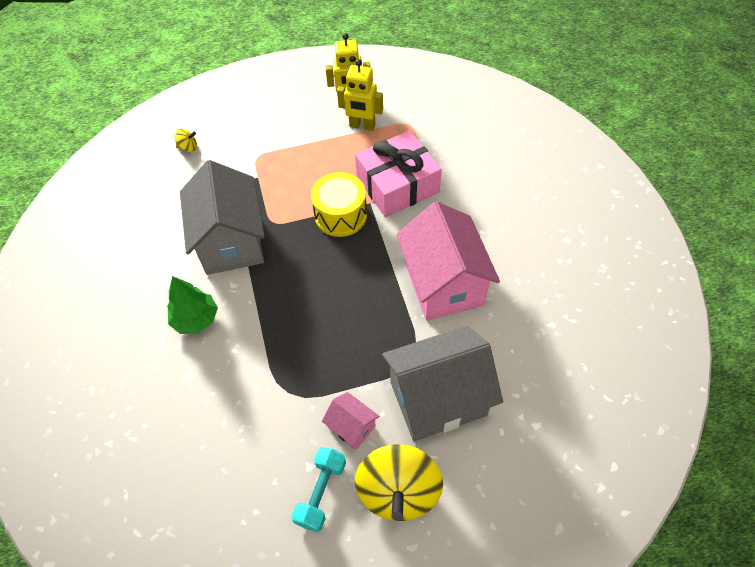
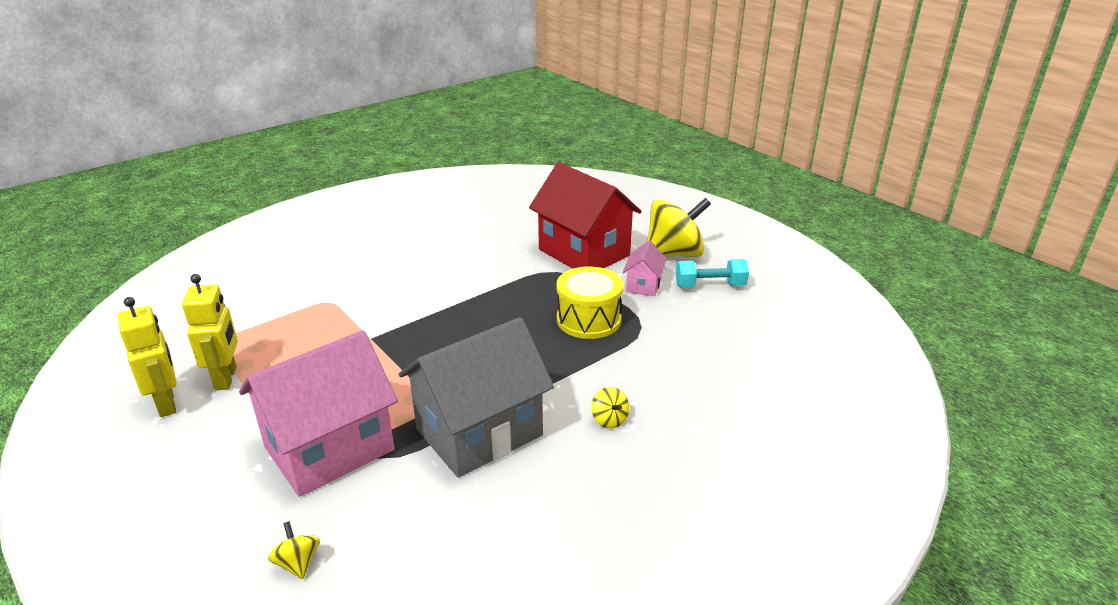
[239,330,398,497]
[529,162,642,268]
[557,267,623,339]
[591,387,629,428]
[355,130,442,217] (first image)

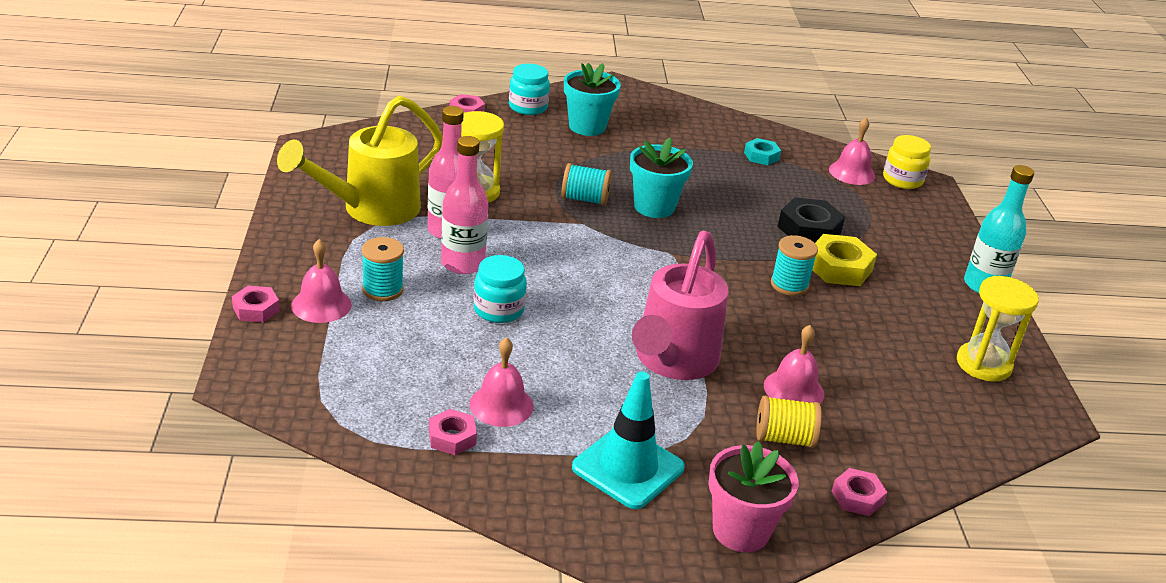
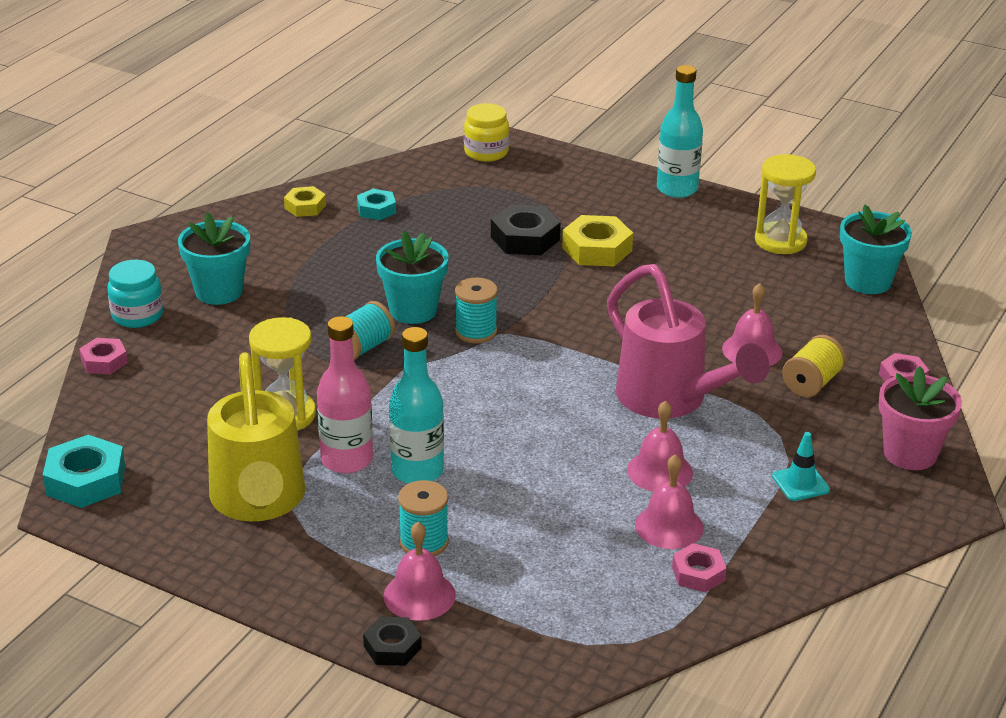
[43,435,125,508]
[284,186,326,217]
[363,616,422,666]
[389,327,444,484]
[455,278,498,343]
[627,400,693,492]
[772,432,830,501]
[840,205,912,294]
[474,255,527,323] (first image)

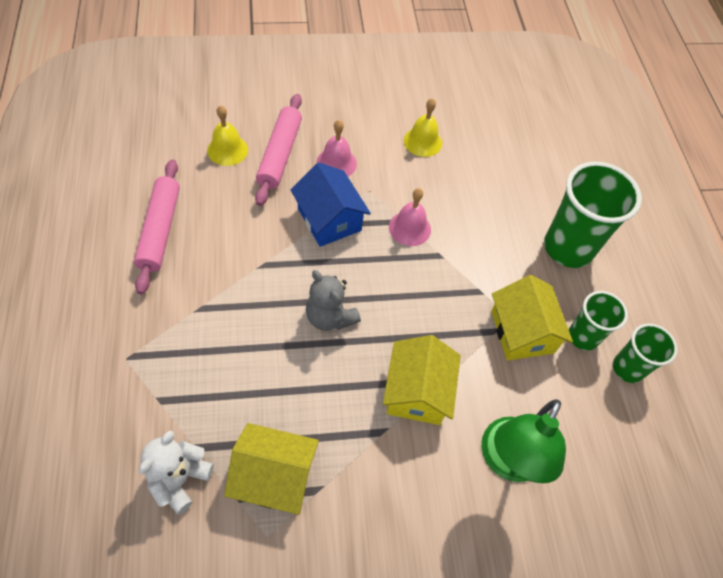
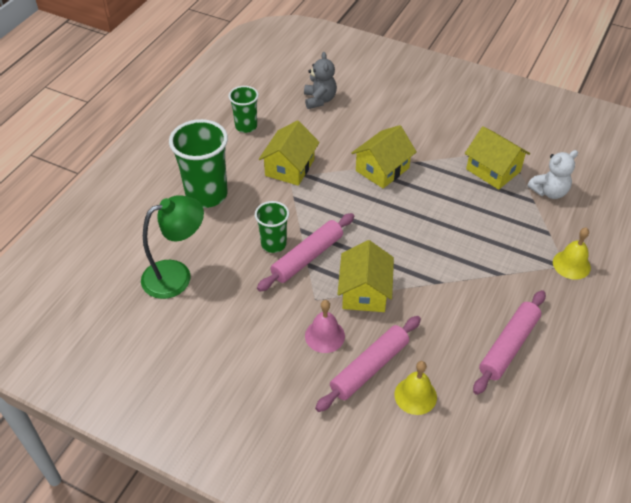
[141,195,204,299]
[255,201,289,253]
[257,213,354,292]
[304,52,337,109]
[337,240,394,312]
[553,228,591,280]

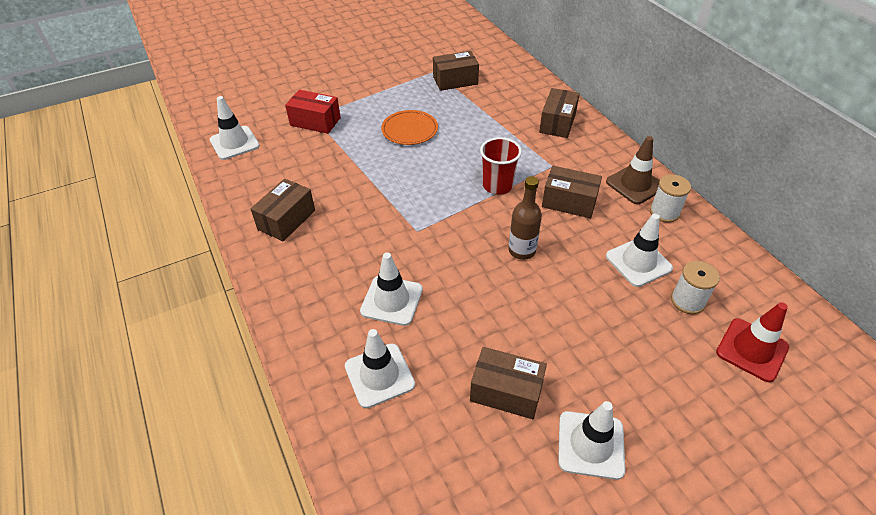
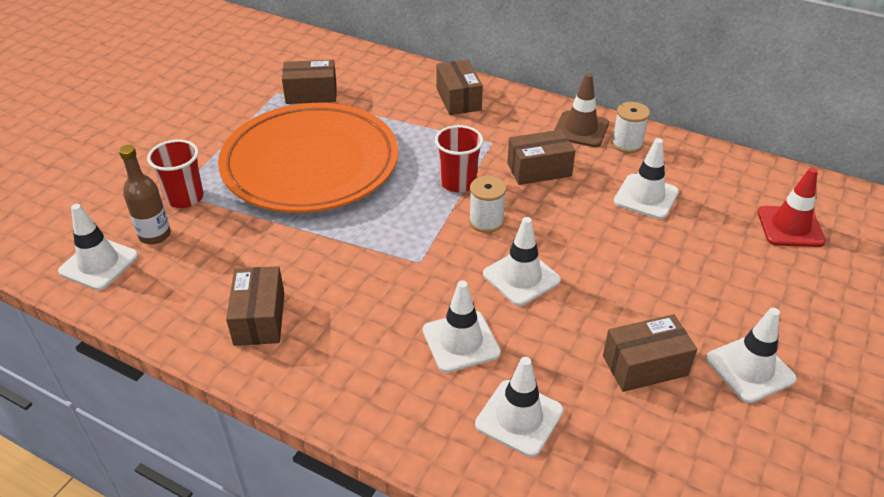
[119,145,171,244]
[147,140,204,208]
[218,103,399,213]
[282,60,337,104]
[469,176,506,233]
[483,217,561,306]

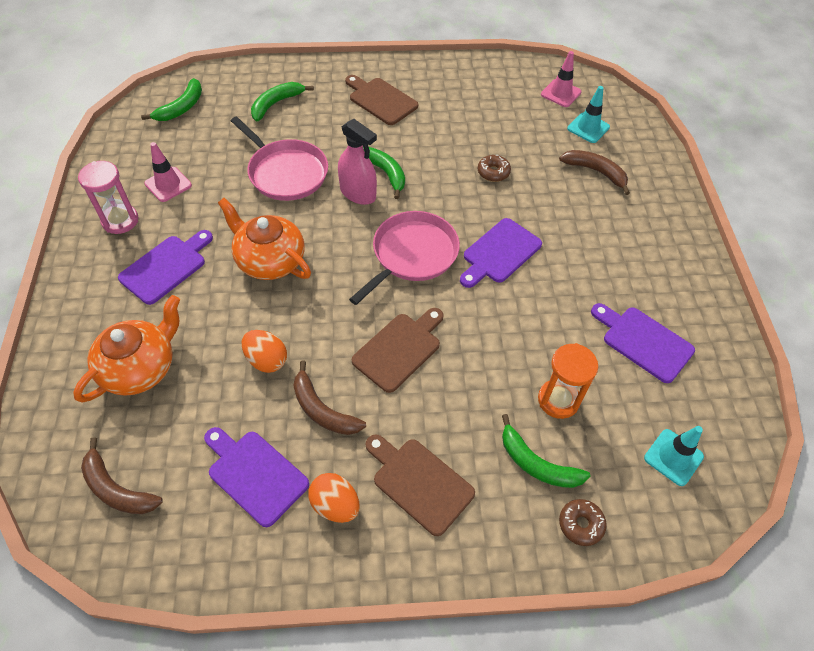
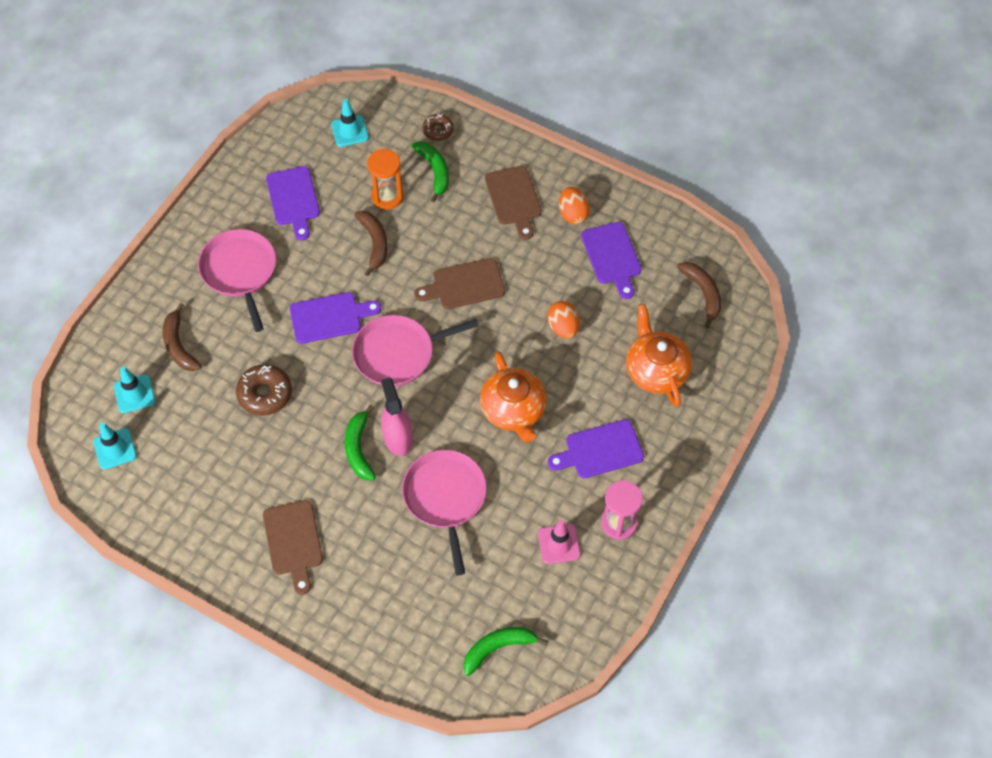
[93,422,137,470]
[198,229,276,332]
[236,364,292,416]
[355,211,388,277]
[626,304,692,407]
[251,82,314,121] (first image)

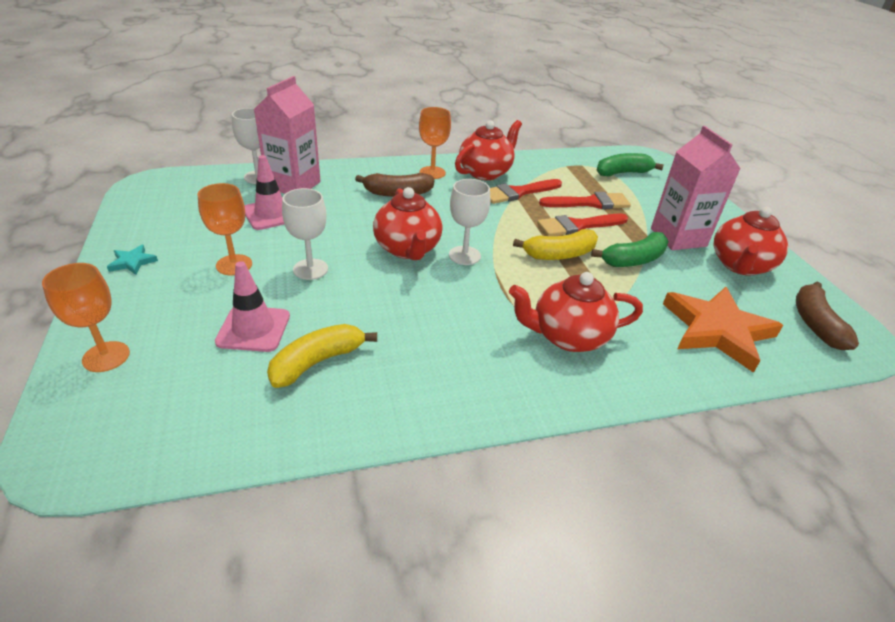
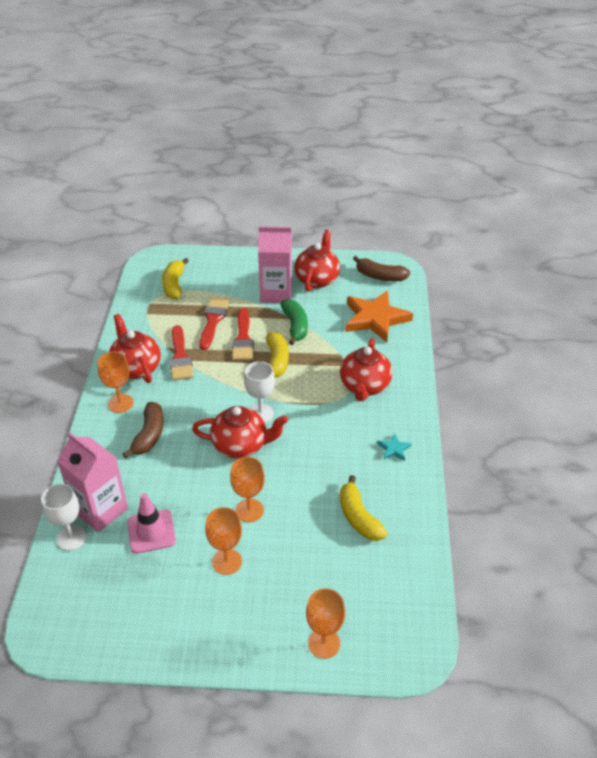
[162,258,189,299]
[230,457,265,522]
[294,230,340,292]
[377,433,412,461]
[215,261,290,352] (first image)

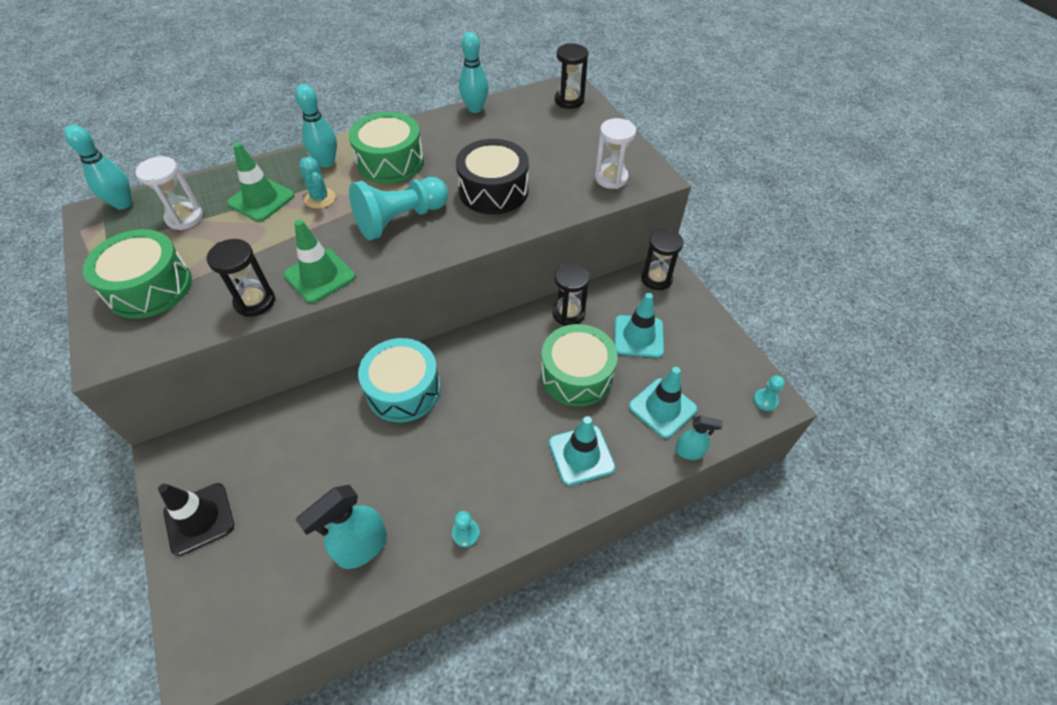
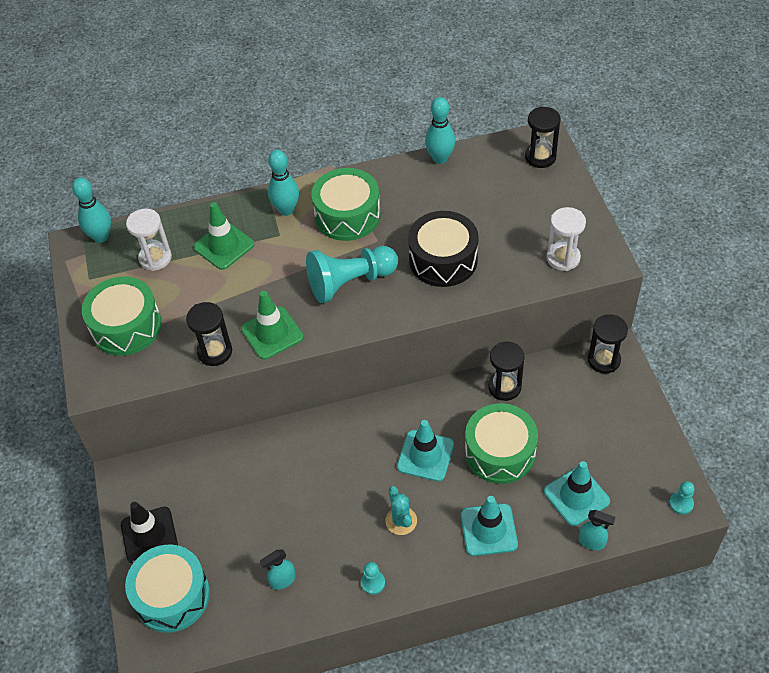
[125,545,210,633]
[260,549,296,590]
[385,486,417,535]
[397,420,454,481]

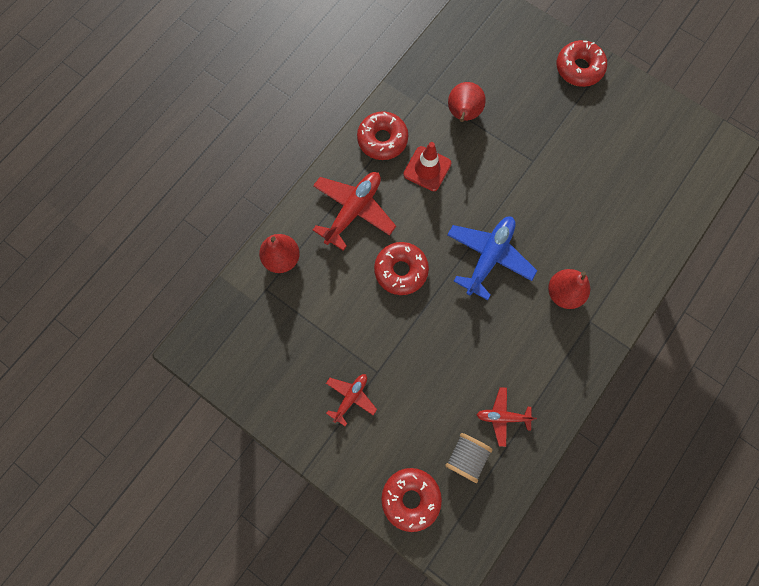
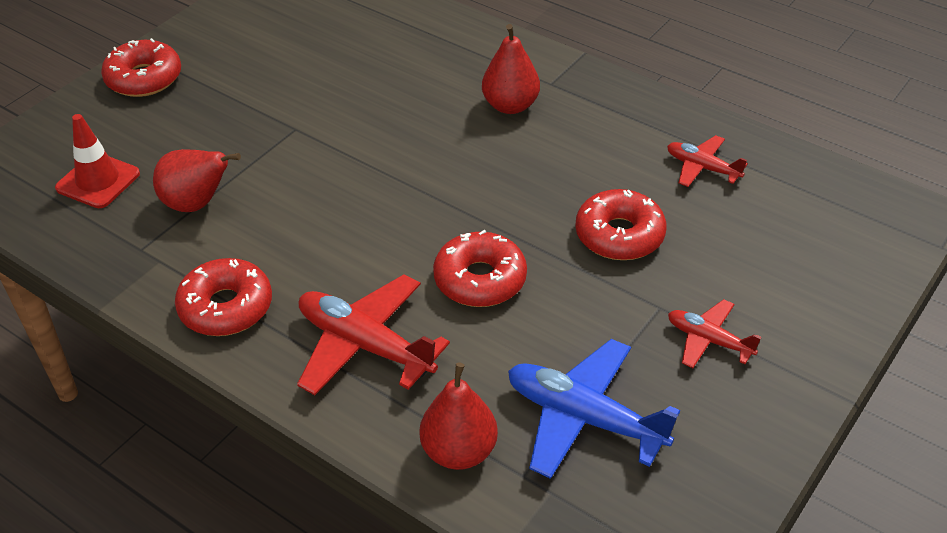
[55,114,140,208]
[508,339,680,479]
[575,189,667,260]
[667,135,748,187]
[445,433,493,483] (first image)

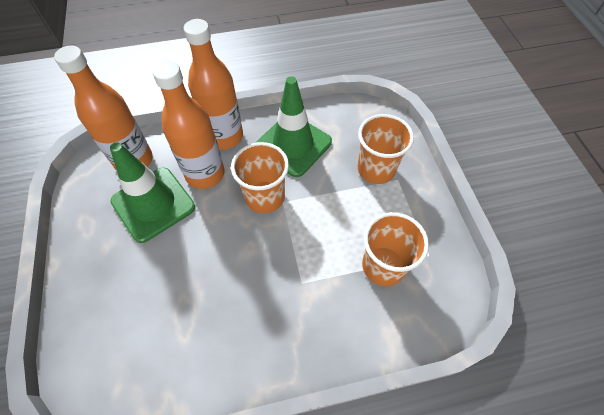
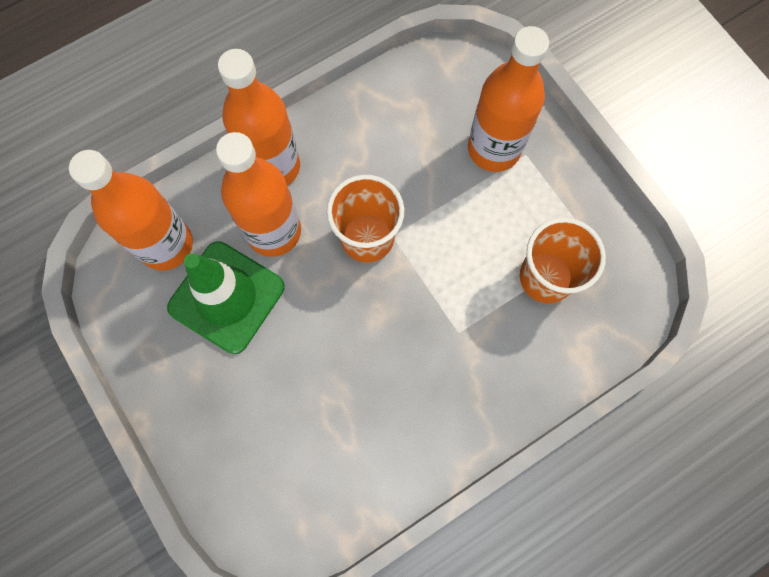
[468,26,549,172]
[256,76,332,177] (first image)

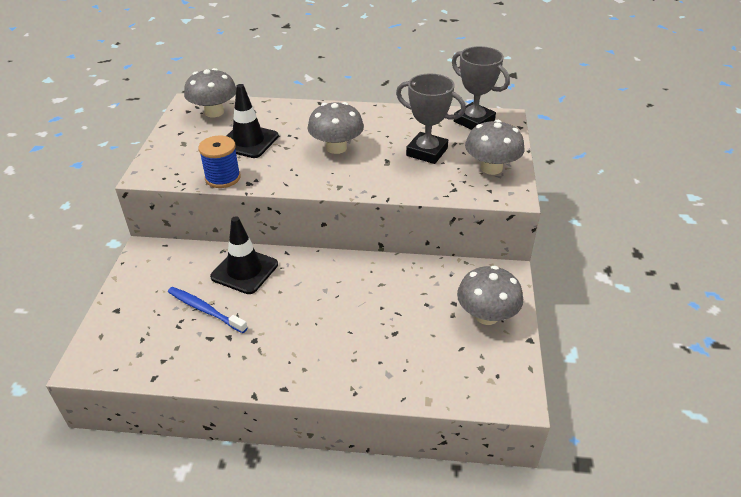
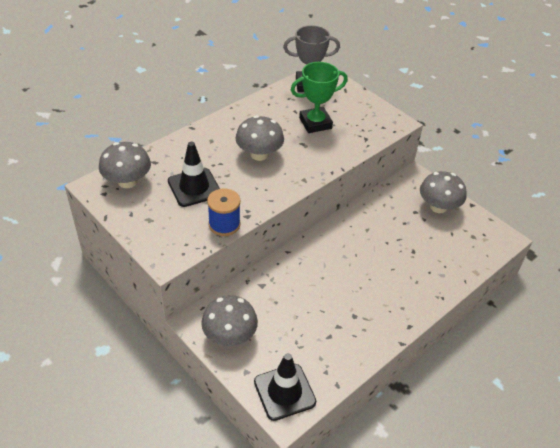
[201,295,258,346]
[254,353,316,421]
[291,62,348,133]
[168,287,248,333] (first image)

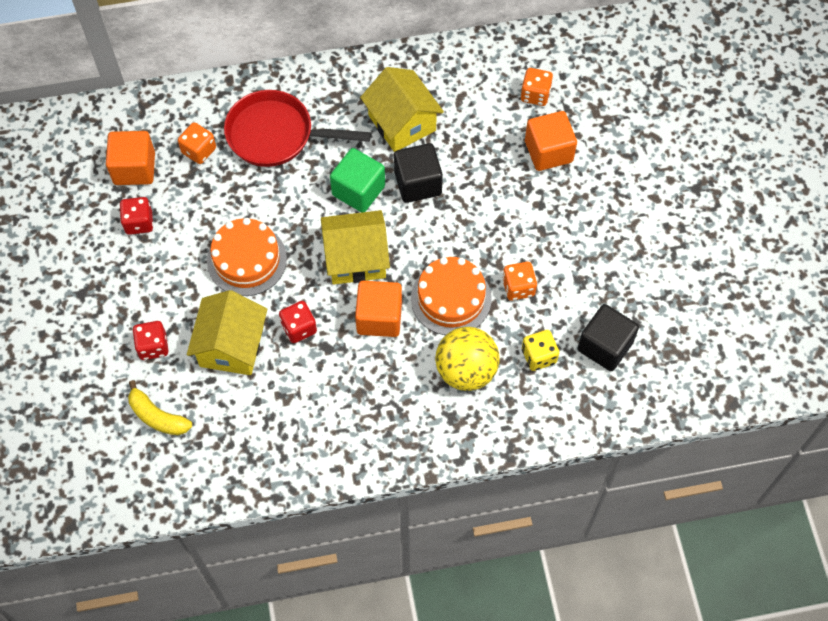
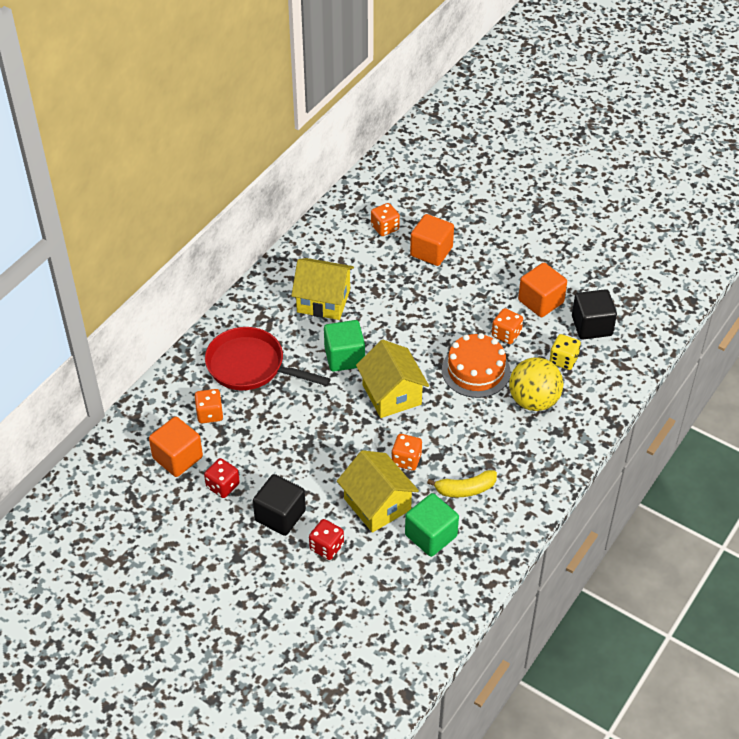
[205,327,330,390]
[253,474,306,536]
[356,340,429,418]
[391,434,422,470]
[405,493,459,557]
[427,470,497,497]
[518,263,567,317]
[207,218,287,296] (first image)

